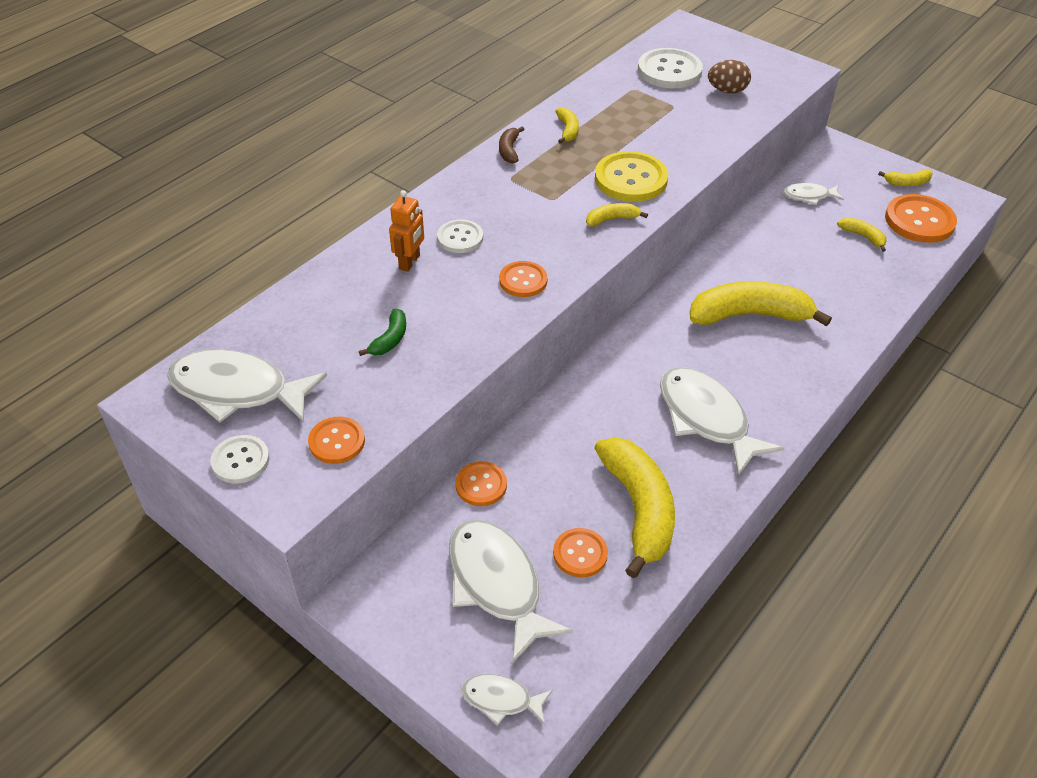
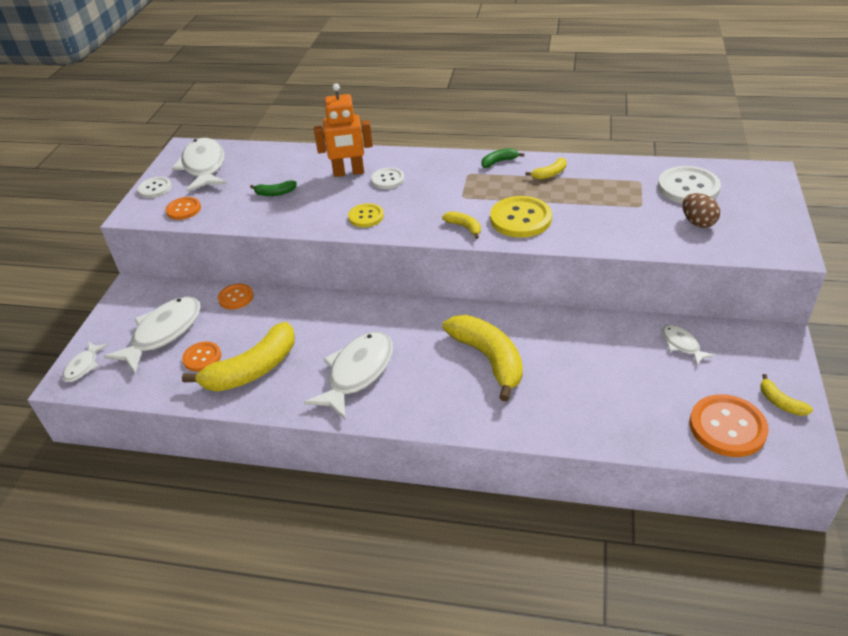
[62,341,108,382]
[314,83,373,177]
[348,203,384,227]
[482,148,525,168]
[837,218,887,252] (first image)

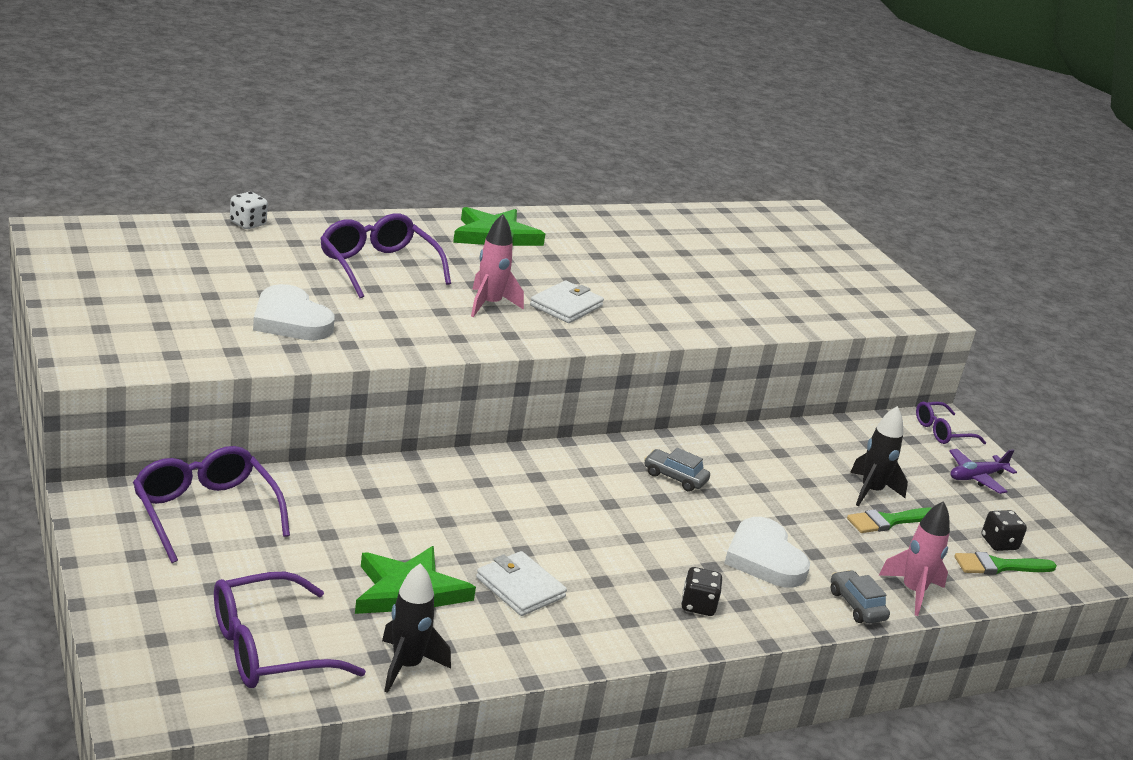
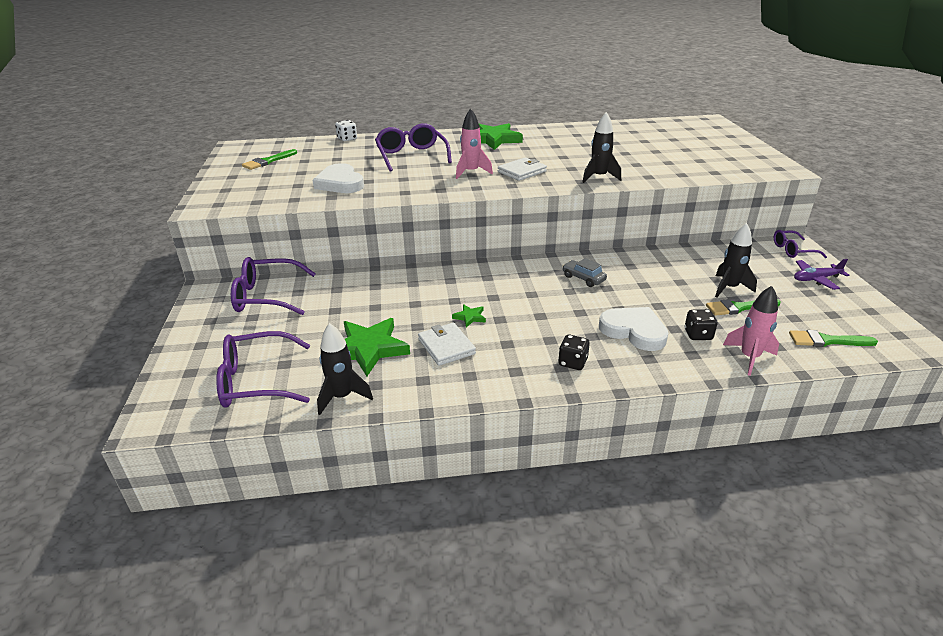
[231,257,316,315]
[242,149,297,170]
[452,304,486,327]
[582,112,621,183]
[599,307,669,351]
[685,309,717,340]
[831,570,890,624] (first image)

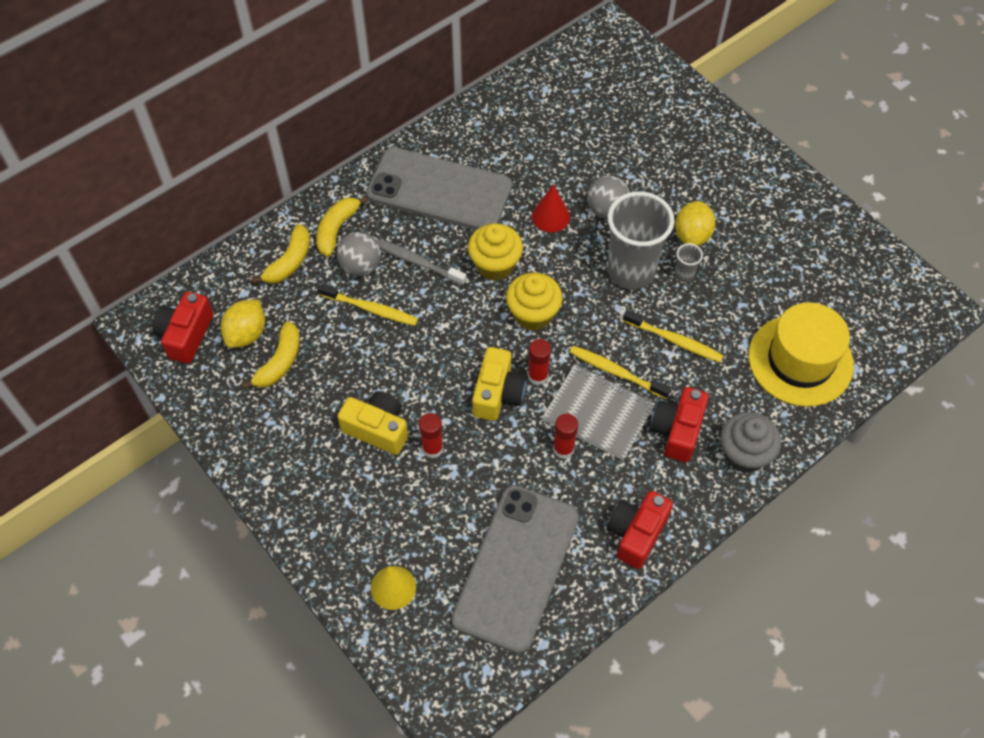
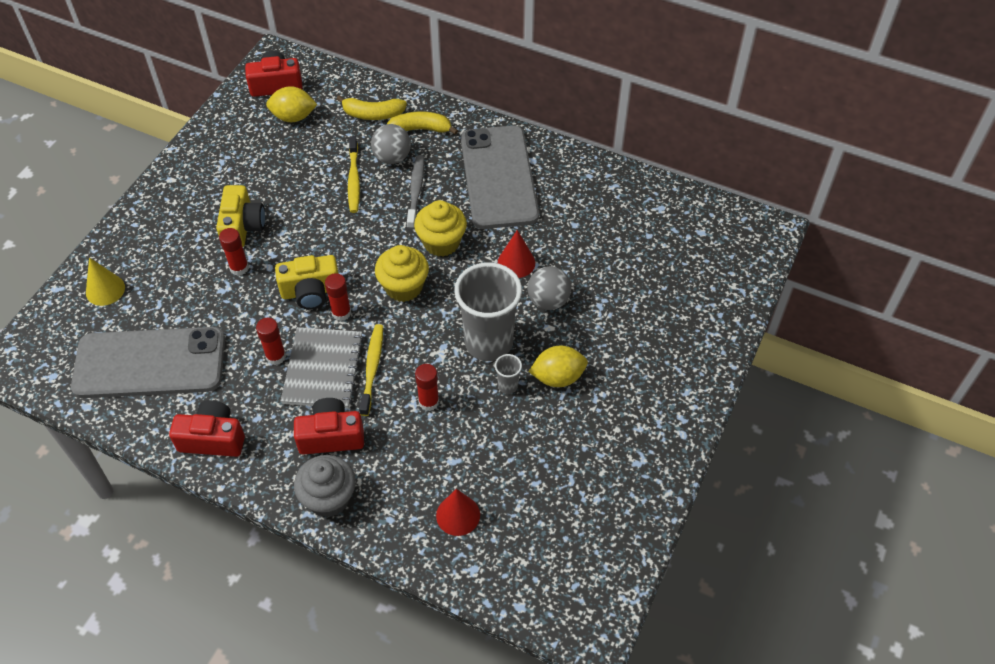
[415,364,439,411]
[436,489,480,536]
[242,322,300,389] (first image)

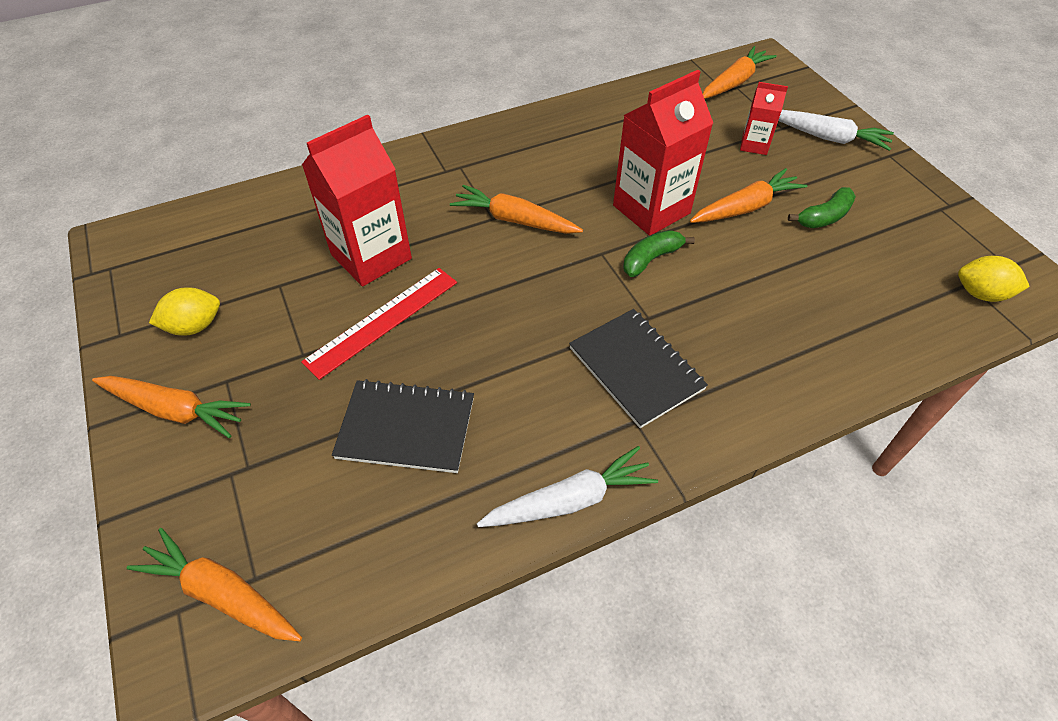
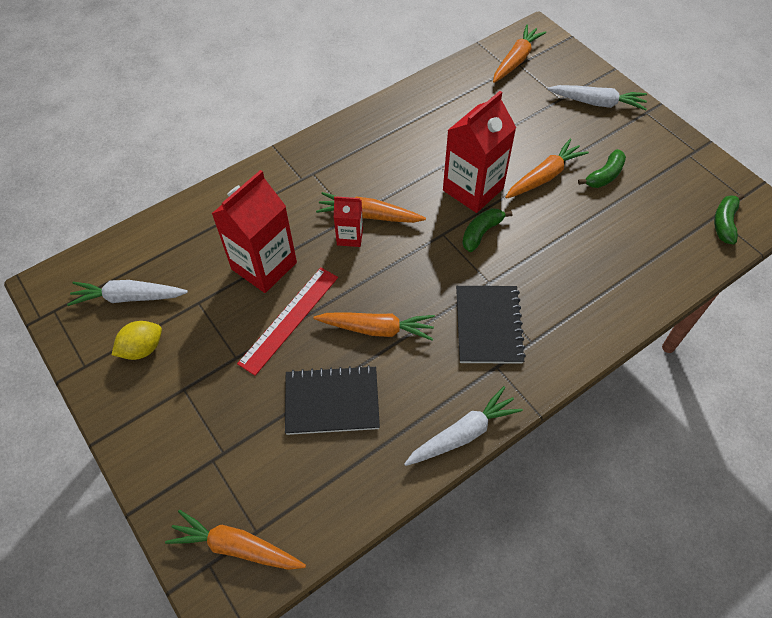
[67,280,188,306]
[314,312,435,341]
[334,196,363,247]
[456,286,526,364]
[714,194,744,245]

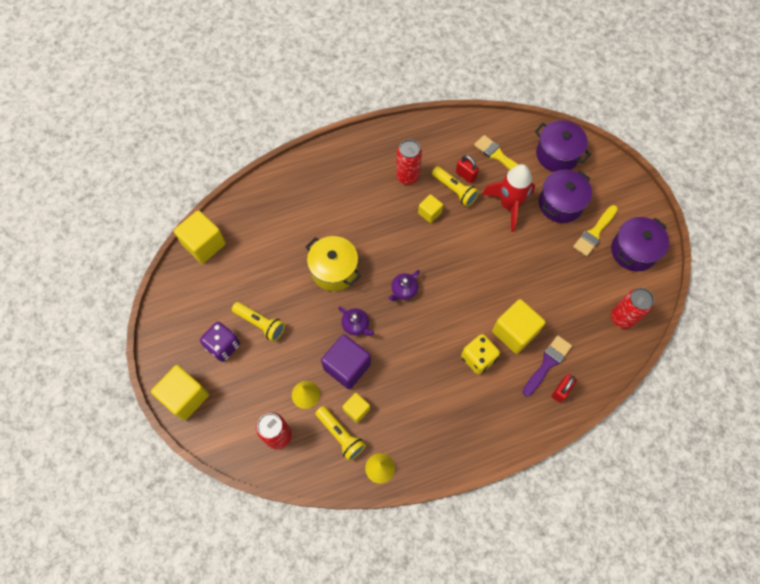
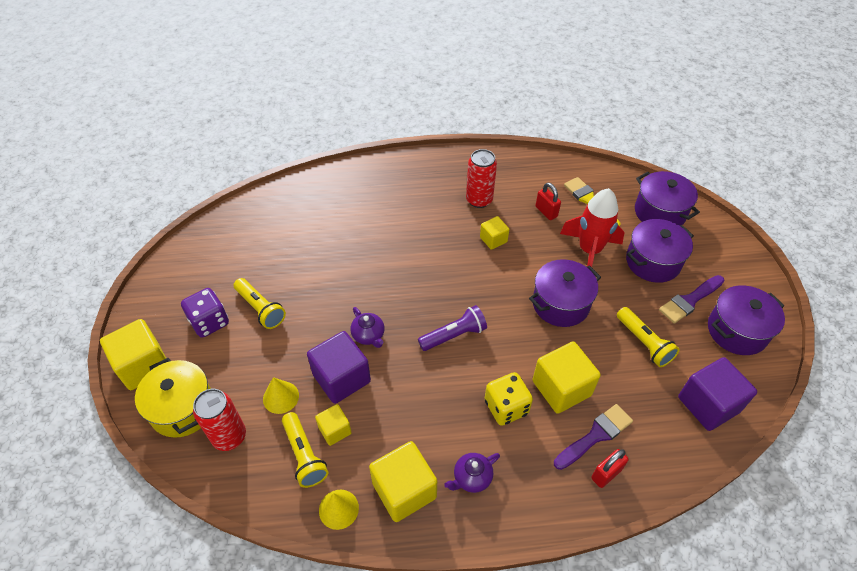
[135,358,211,438]
[369,441,437,522]
[418,305,487,351]
[444,453,500,493]
[529,259,601,327]
[617,307,680,367]
[659,275,725,324]
[678,357,757,431]

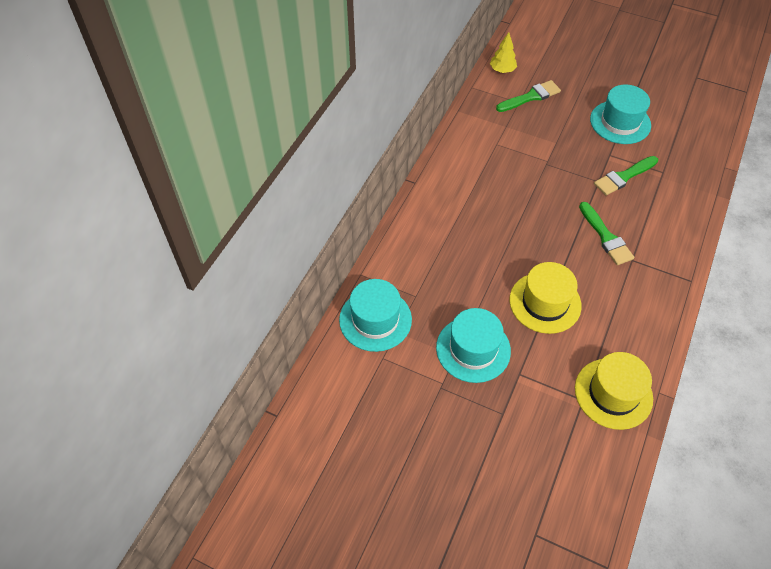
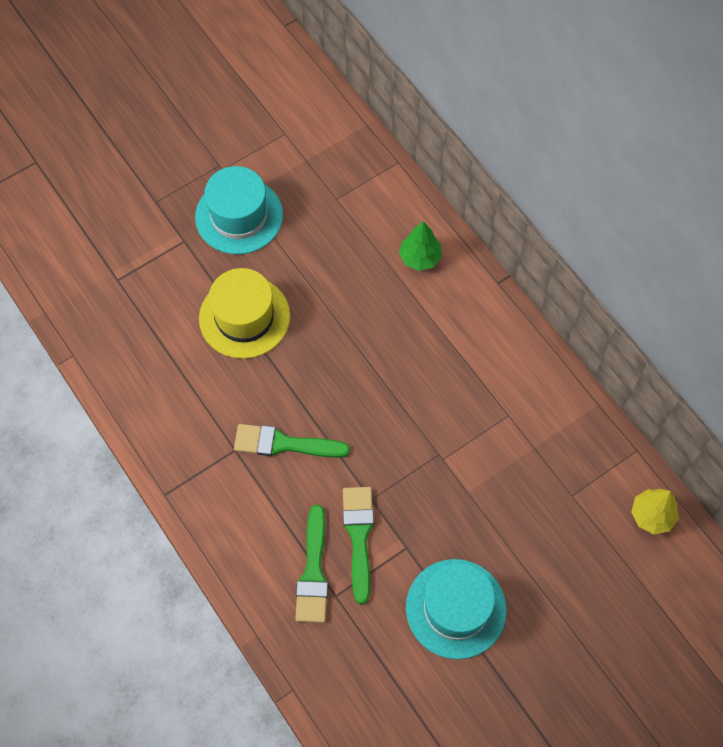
[295,505,328,623]
[399,221,442,271]
[339,279,412,352] (first image)
[575,352,653,430] (first image)

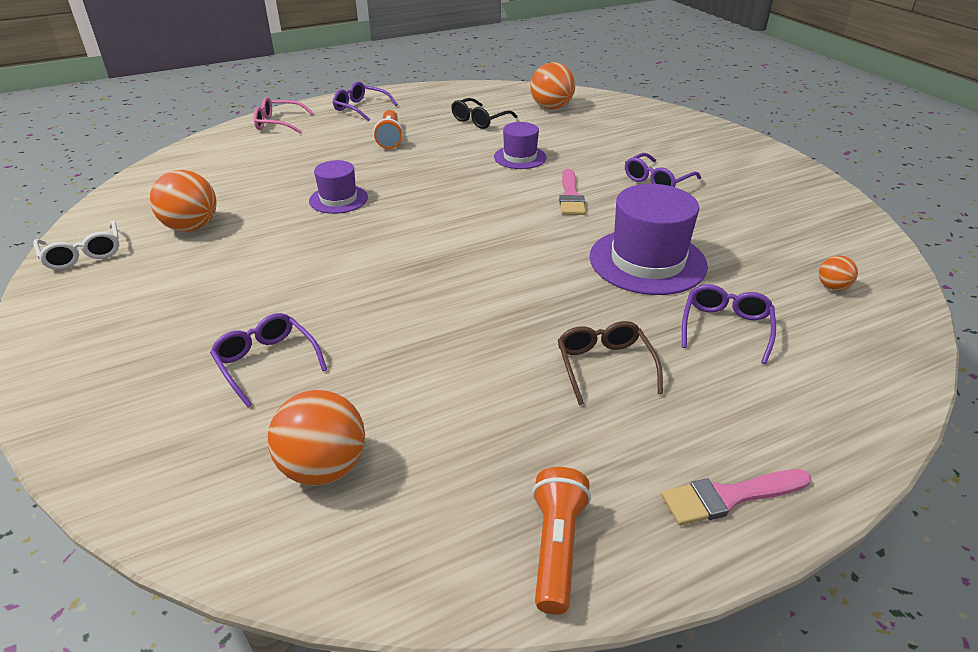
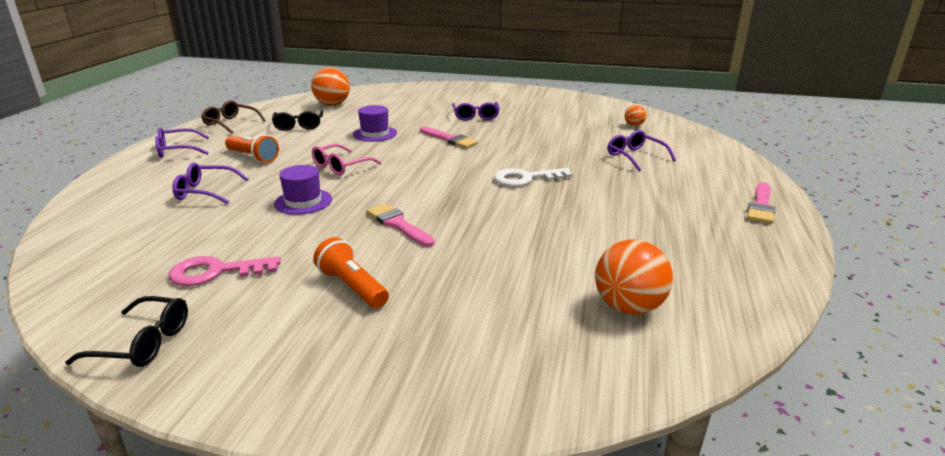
[65,296,188,367]
[169,256,281,286]
[173,163,249,204]
[201,100,266,134]
[312,144,382,175]
[313,237,389,308]
[367,203,435,247]
[494,168,572,187]
[590,184,708,295] (first image)

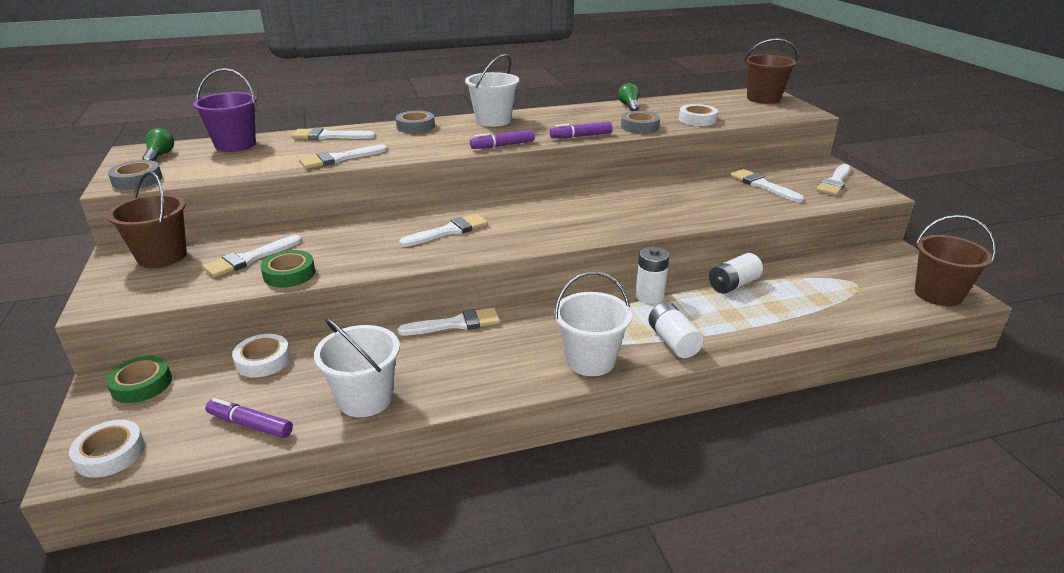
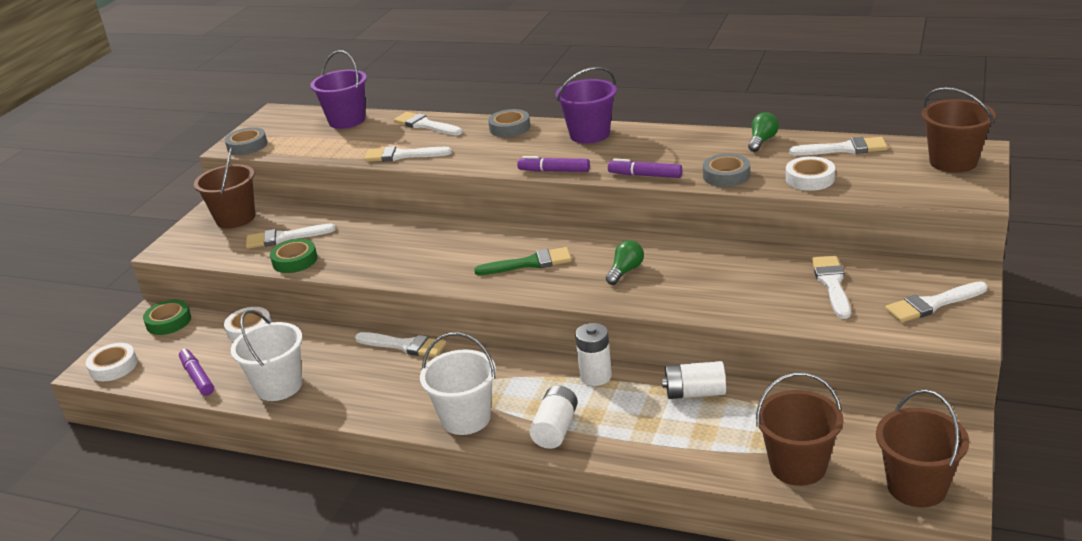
[474,247,572,275]
[556,67,617,144]
[606,240,644,285]
[756,372,843,486]
[789,137,888,156]

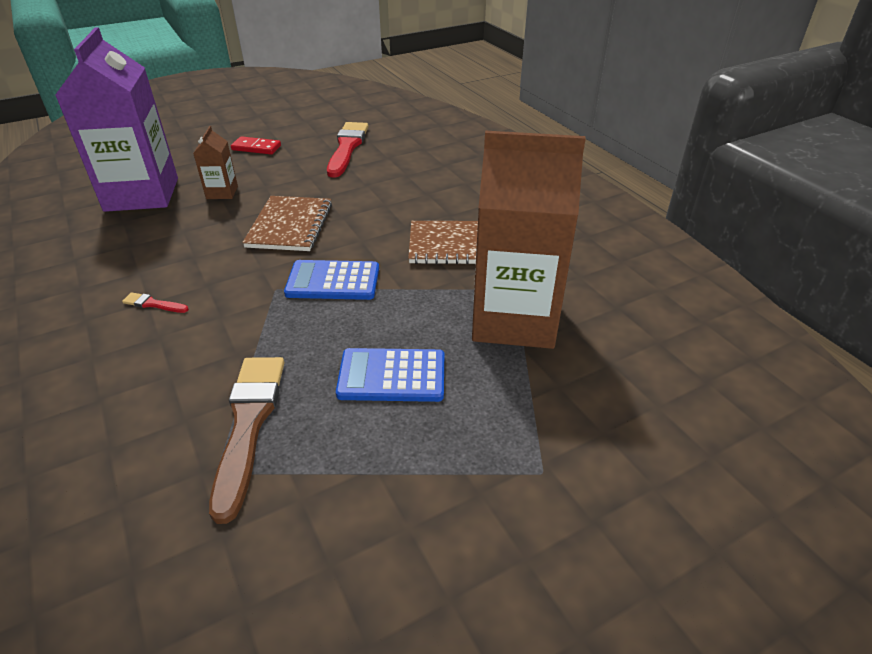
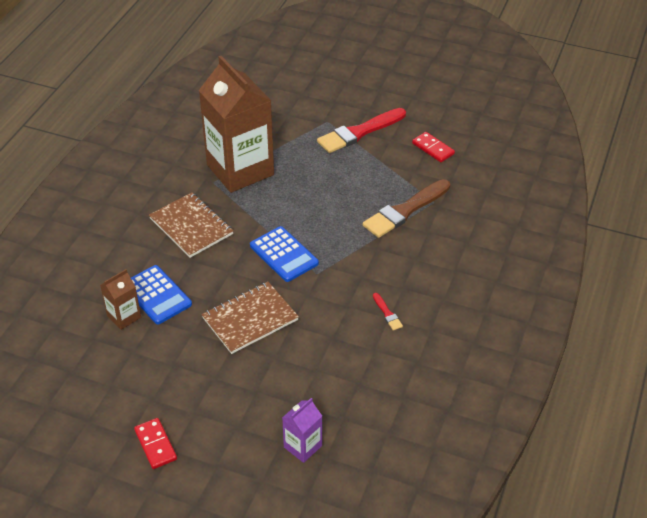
[100,269,141,330]
[131,265,192,324]
[282,398,322,463]
[317,108,406,153]
[412,132,455,162]

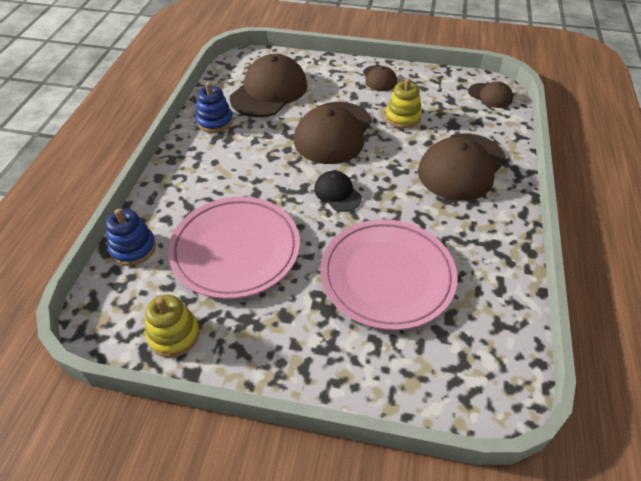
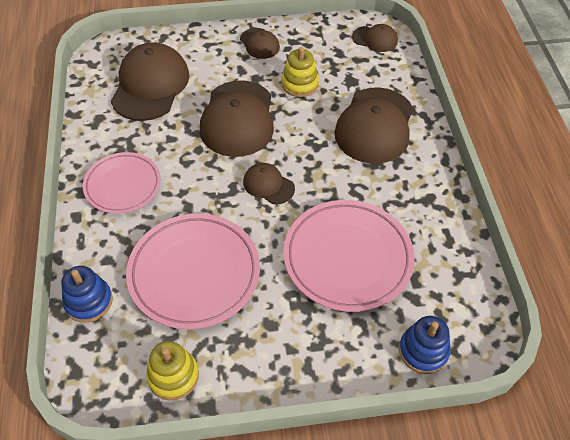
[83,152,161,214]
[243,163,295,204]
[399,316,451,374]

